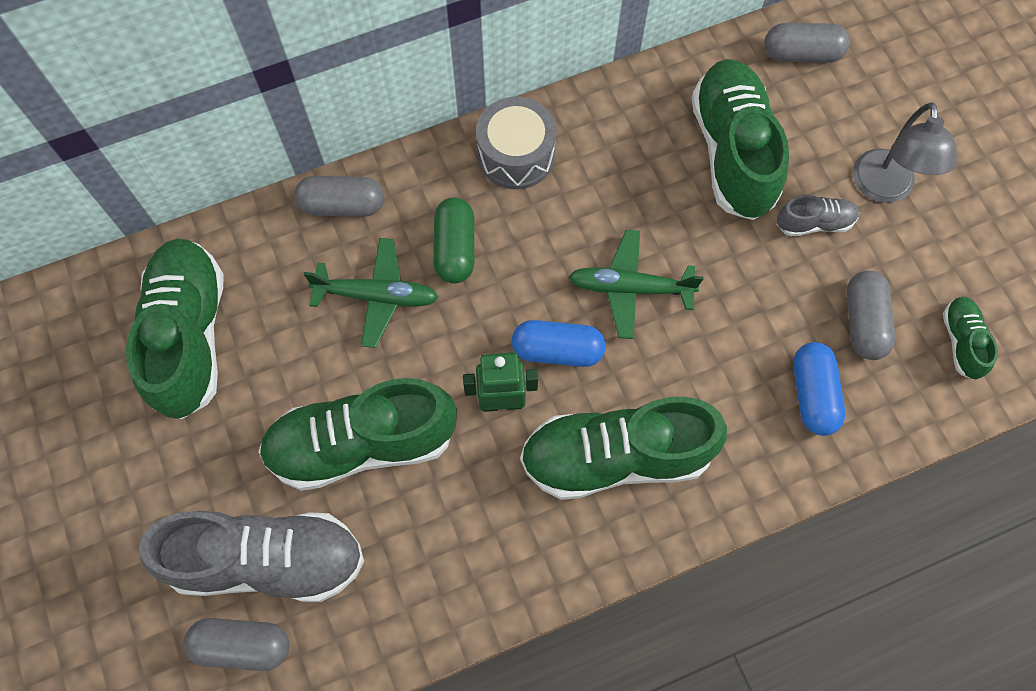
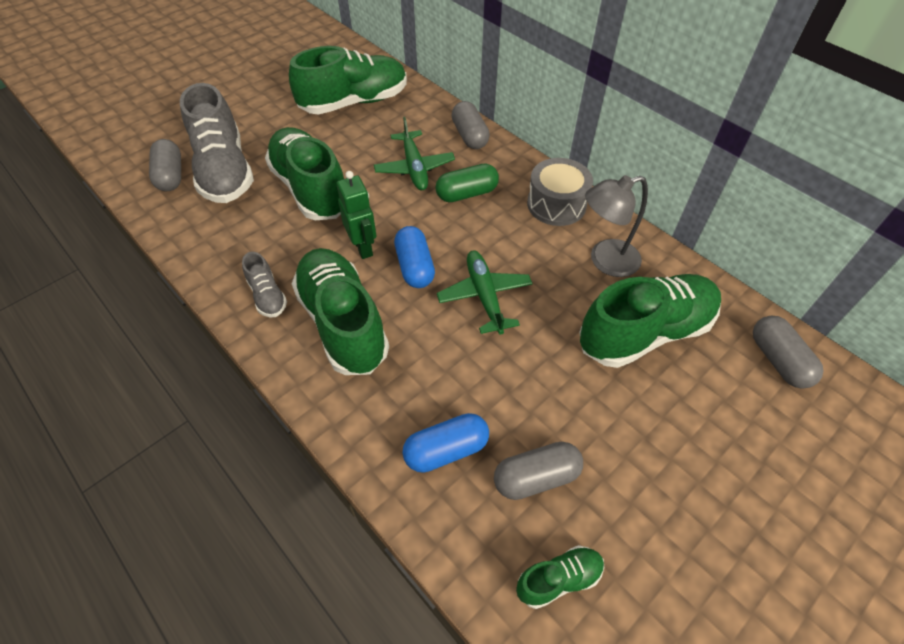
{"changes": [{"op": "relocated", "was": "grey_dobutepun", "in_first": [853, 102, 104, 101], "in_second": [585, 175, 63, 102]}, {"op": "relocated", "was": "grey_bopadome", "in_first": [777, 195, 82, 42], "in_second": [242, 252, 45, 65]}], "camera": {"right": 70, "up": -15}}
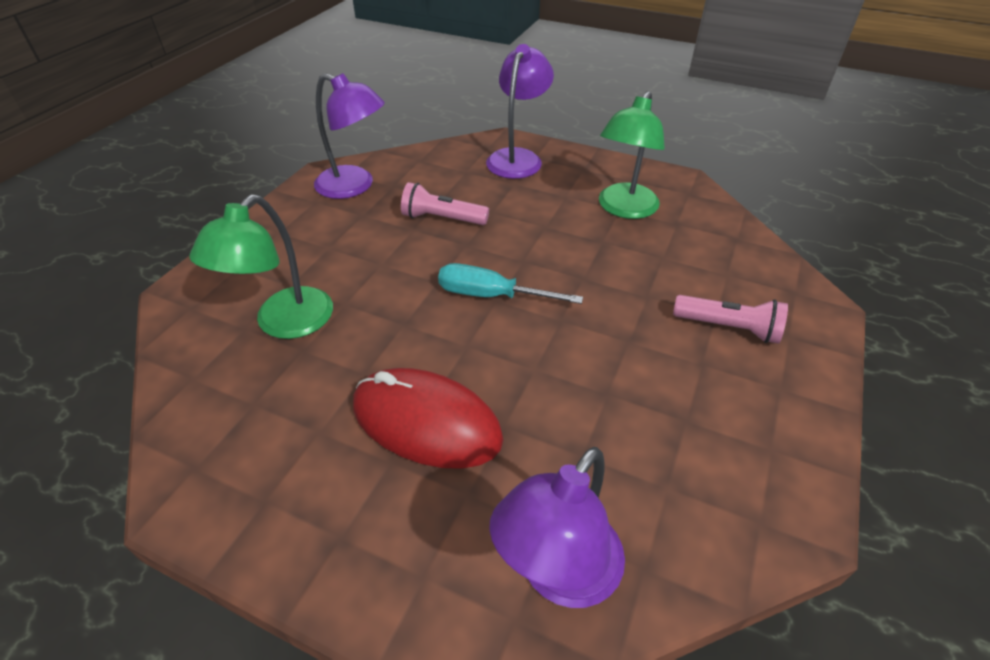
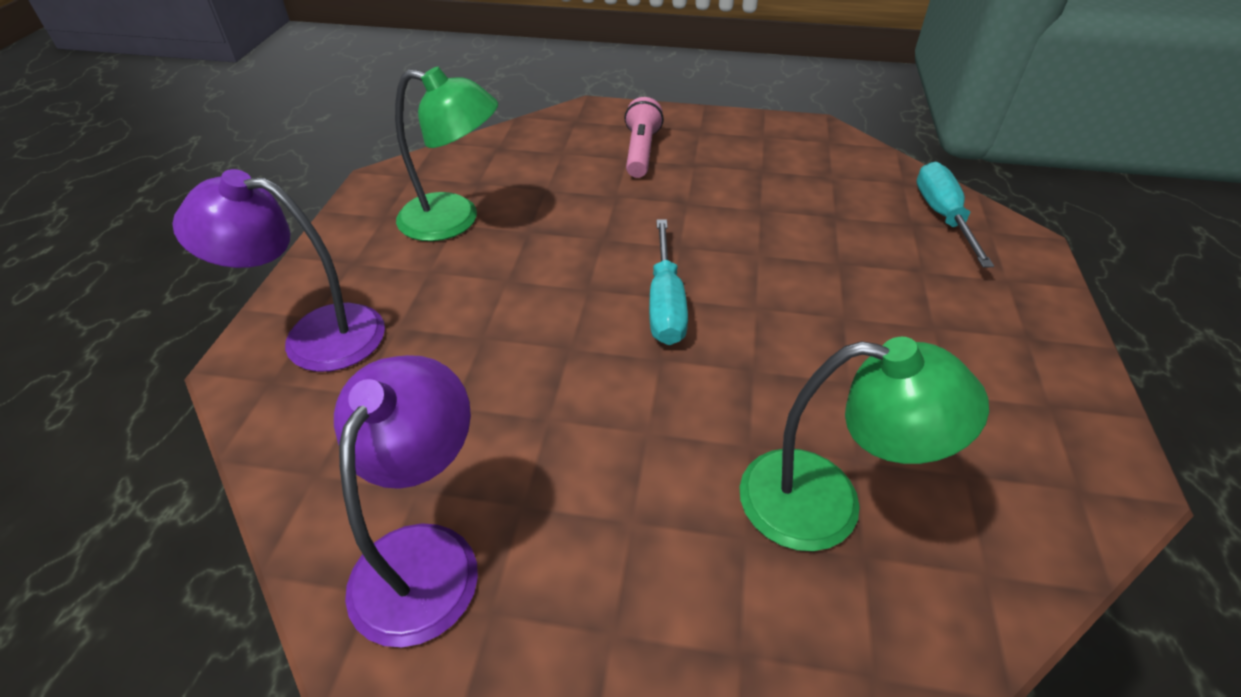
{"changes": [{"op": "missing", "was": "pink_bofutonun", "in_first": [401, 182, 88, 43]}, {"op": "missing", "was": "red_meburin", "in_first": [353, 368, 151, 101]}, {"op": "exchanged", "was": "purple_dobutepun", "now": "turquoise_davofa", "in_first": [489, 447, 136, 161], "in_second": [916, 162, 78, 105]}], "camera": {"right": -105, "up": 0}}
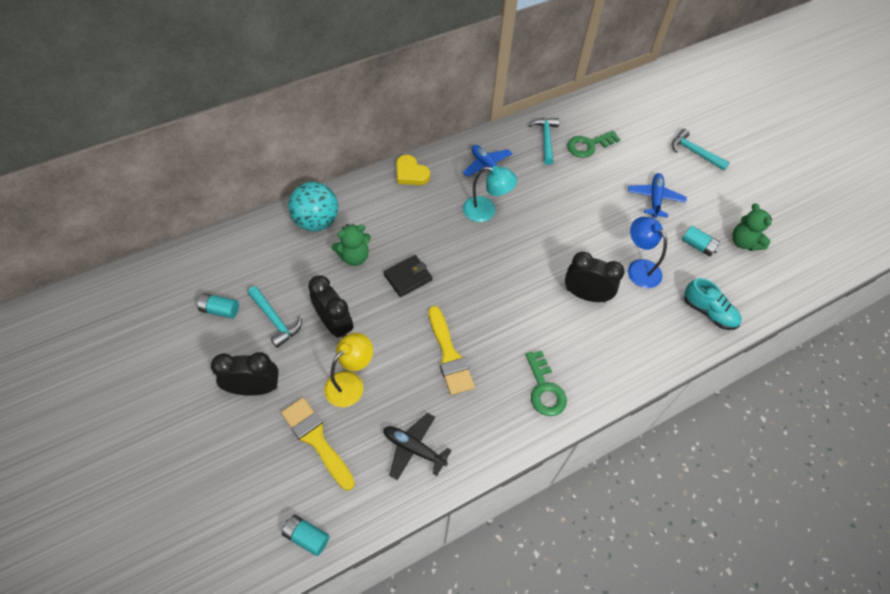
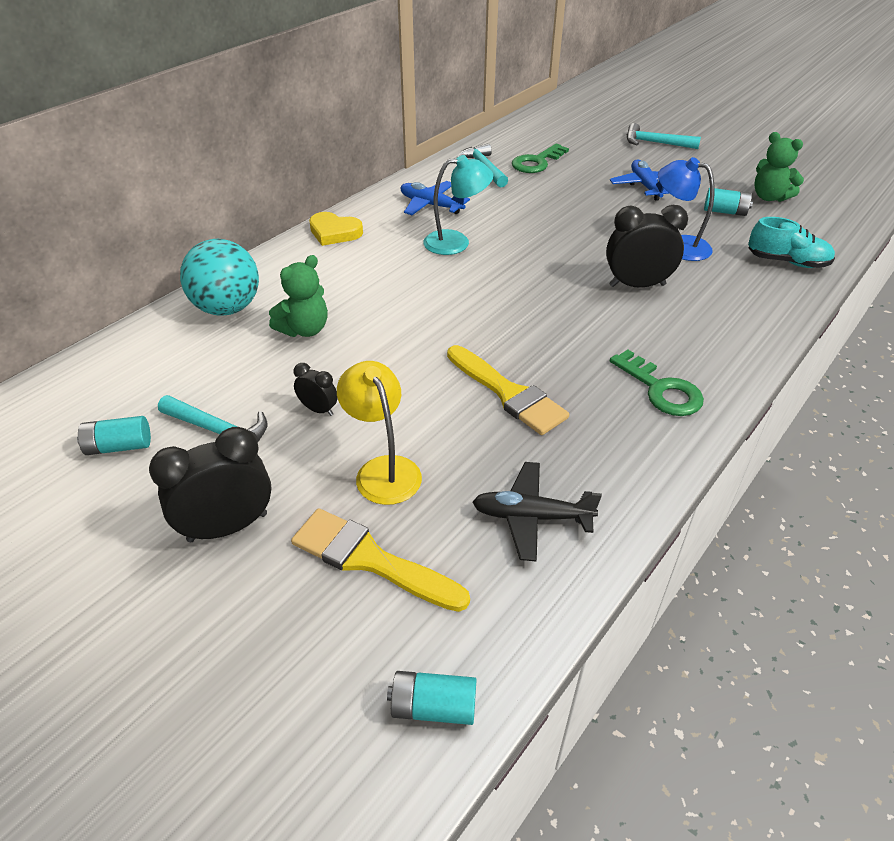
{"changes": [{"op": "missing", "was": "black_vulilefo", "in_first": [384, 255, 48, 42]}, {"op": "size", "was": "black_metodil", "in_first": [308, 275, 46, 63], "in_second": [294, 363, 44, 53], "ratio": 0.51}, {"op": "spun", "was": "yellow_dobutepun", "in_first": [324, 333, 49, 74], "in_second": [337, 361, 85, 144], "clockwise": -45}], "camera": {"right": -20, "up": -15}}
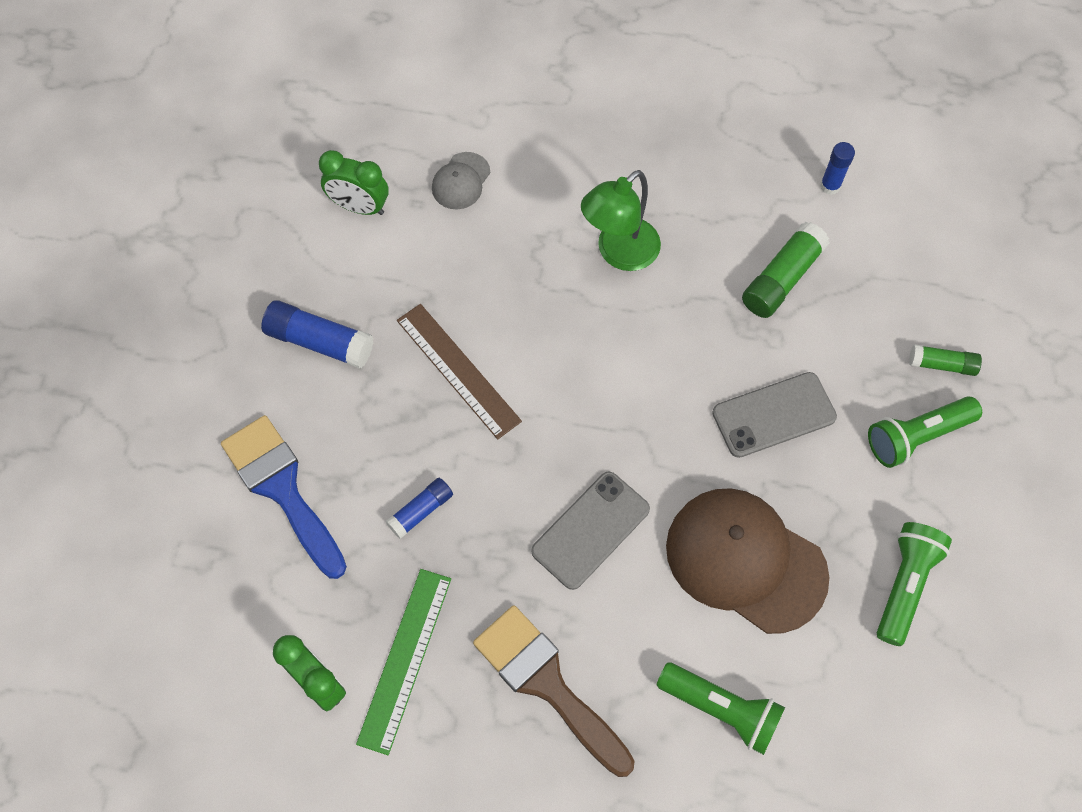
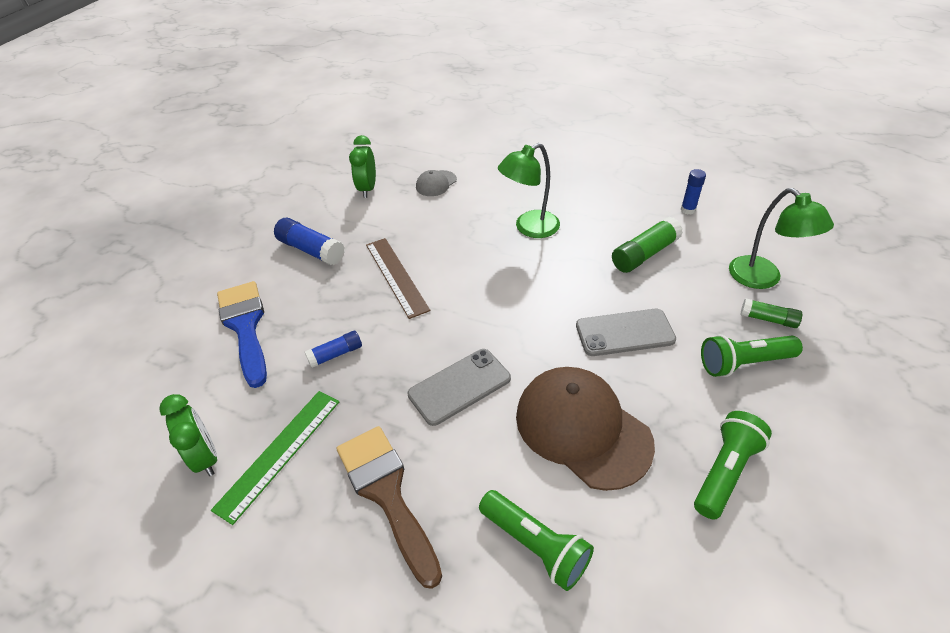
{"changes": [{"op": "spun", "was": "green_metodil", "in_first": [319, 150, 70, 65], "in_second": [349, 135, 27, 63], "clockwise": 60}, {"op": "appeared", "now": "green_dobutepun", "in_second": [729, 188, 105, 101]}], "camera": {"right": 15, "up": -20}}
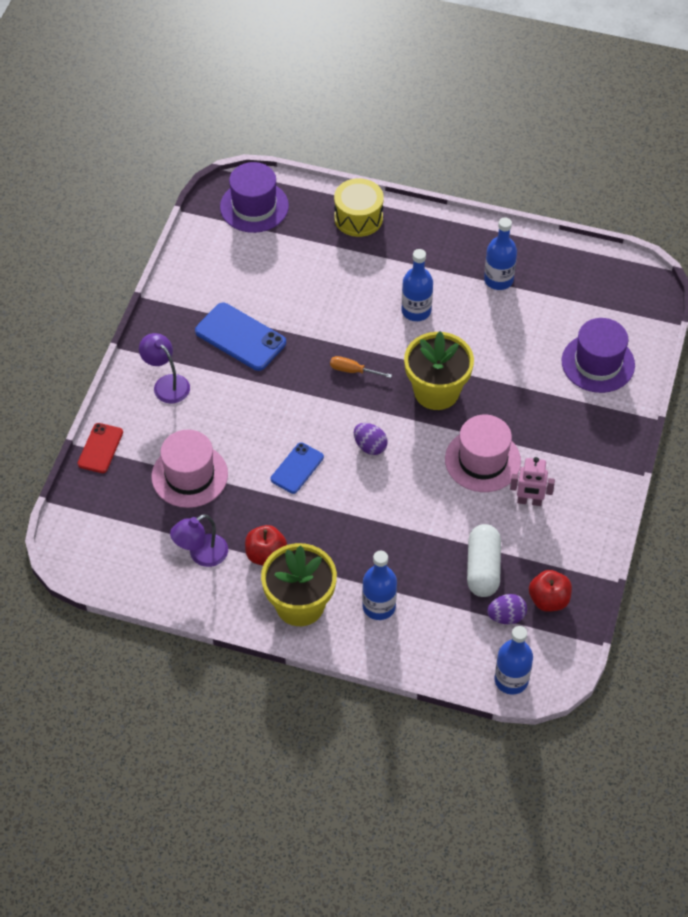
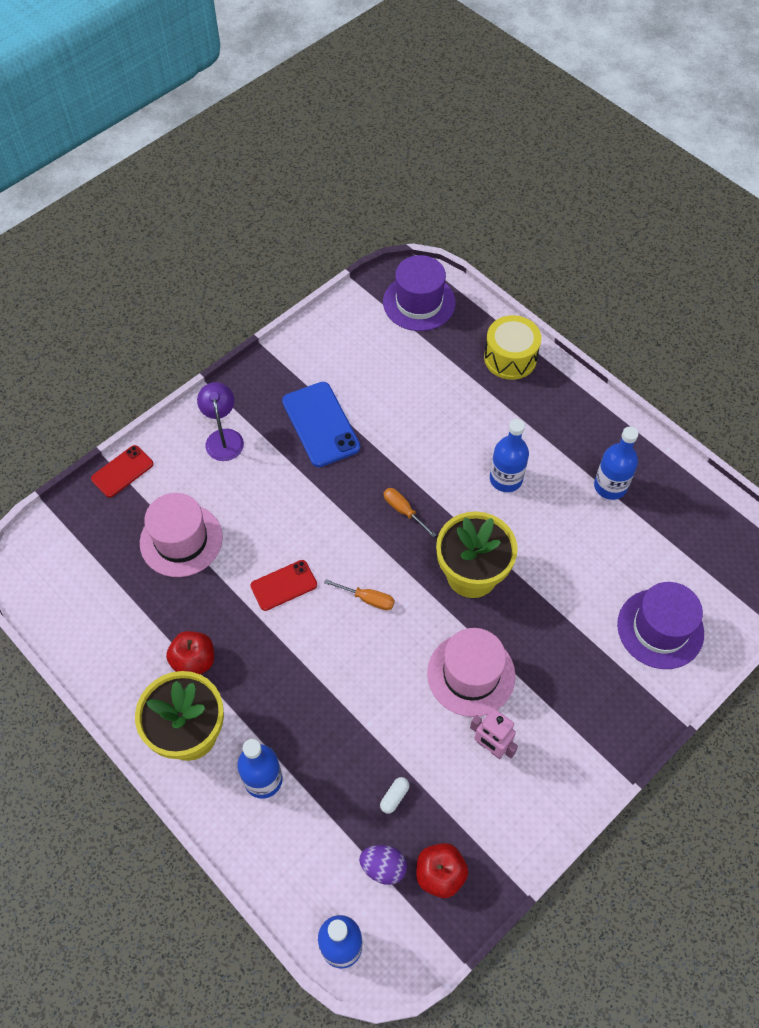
{"changes": [{"op": "exchanged", "was": "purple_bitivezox", "now": "orange_davofa", "in_first": [354, 423, 34, 32], "in_second": [324, 579, 71, 31]}, {"op": "colour", "was": "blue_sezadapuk", "now": "red_sezadapuk", "in_first": [271, 442, 53, 52], "in_second": [250, 560, 67, 51]}, {"op": "missing", "was": "purple_dobutepun", "in_first": [170, 514, 58, 53]}, {"op": "size", "was": "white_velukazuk", "in_first": [467, 524, 34, 73], "in_second": [380, 777, 29, 37], "ratio": 0.43}], "camera": {"right": 30, "up": 5}}
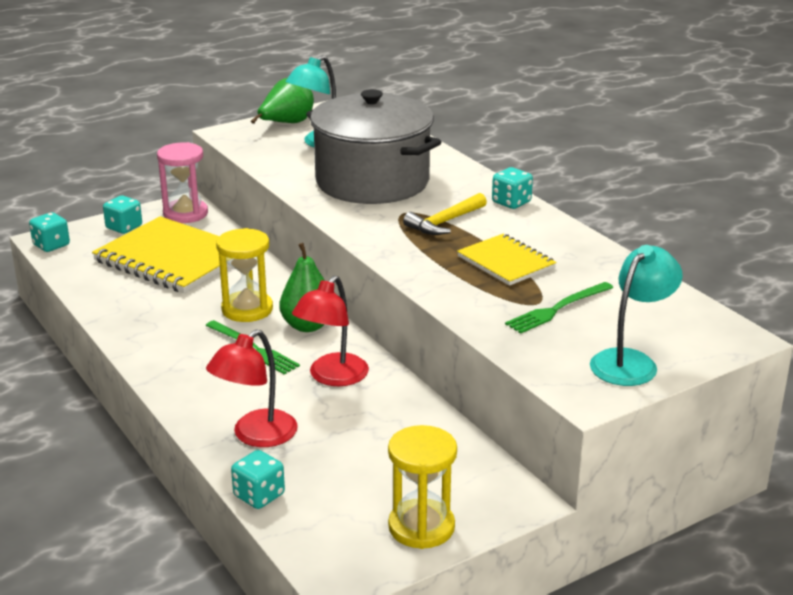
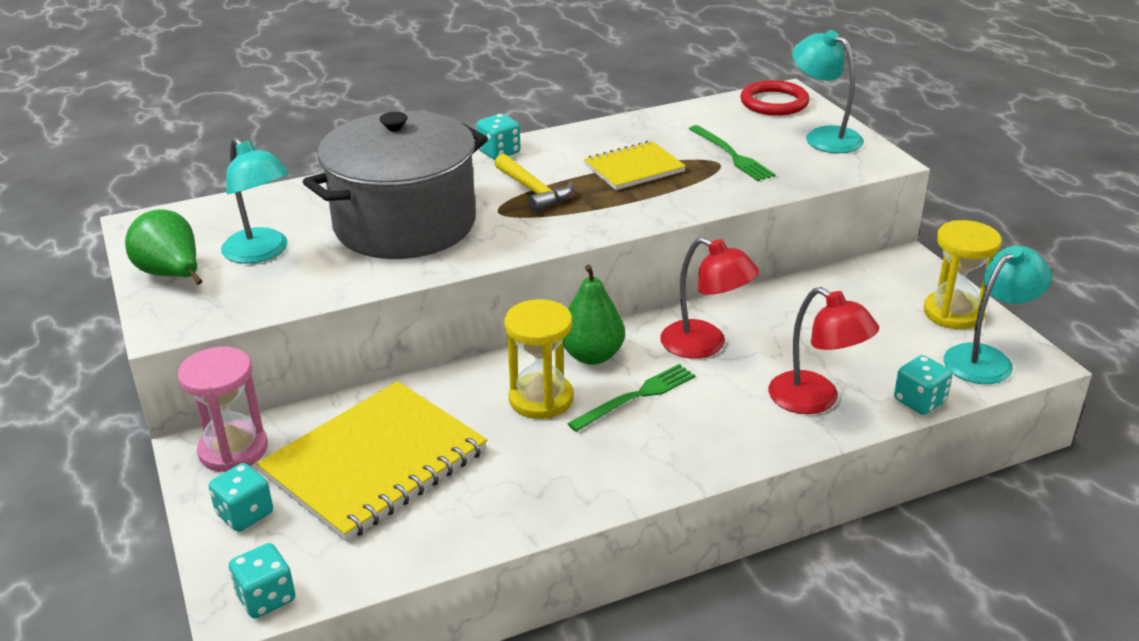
{"changes": [{"op": "appeared", "now": "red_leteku", "in_second": [740, 80, 69, 36]}, {"op": "appeared", "now": "turquoise_dobutepun", "in_second": [944, 245, 108, 139]}], "camera": {"right": -80, "up": 5}}
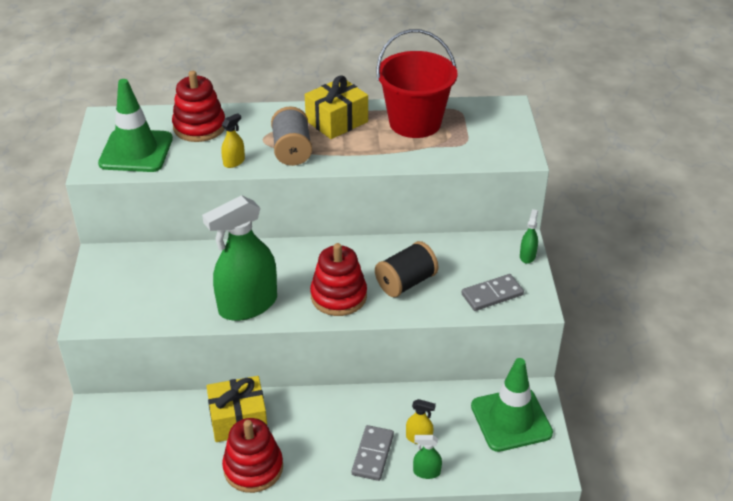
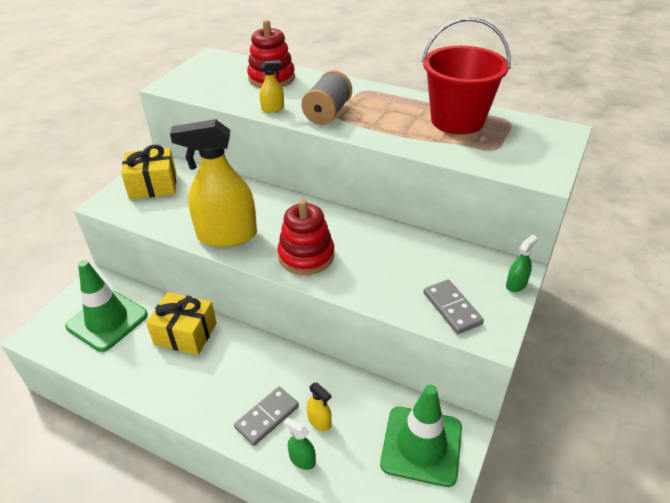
{"changes": [{"op": "relocated", "was": "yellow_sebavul", "in_first": [305, 75, 63, 64], "in_second": [121, 145, 55, 54]}, {"op": "relocated", "was": "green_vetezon", "in_first": [98, 79, 75, 93], "in_second": [65, 260, 83, 92]}, {"op": "colour", "was": "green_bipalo", "now": "yellow_bipalo", "in_first": [202, 195, 75, 126], "in_second": [170, 119, 87, 128]}, {"op": "missing", "was": "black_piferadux", "in_first": [375, 241, 63, 56]}, {"op": "spun", "was": "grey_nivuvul", "in_first": [461, 274, 63, 37], "in_second": [424, 280, 60, 54], "clockwise": 60}, {"op": "missing", "was": "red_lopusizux", "in_first": [222, 418, 61, 75]}], "camera": {"right": 30, "up": 0}}
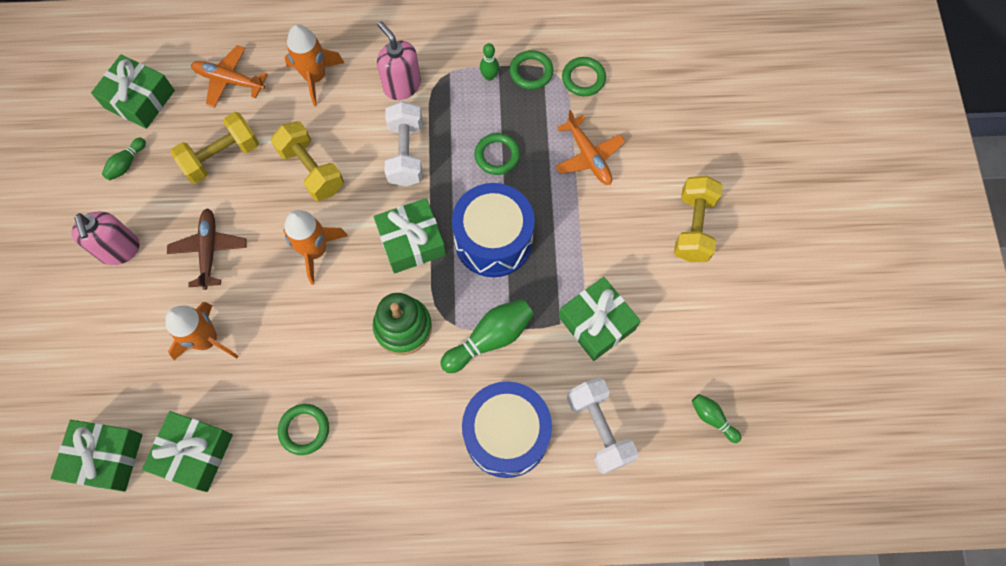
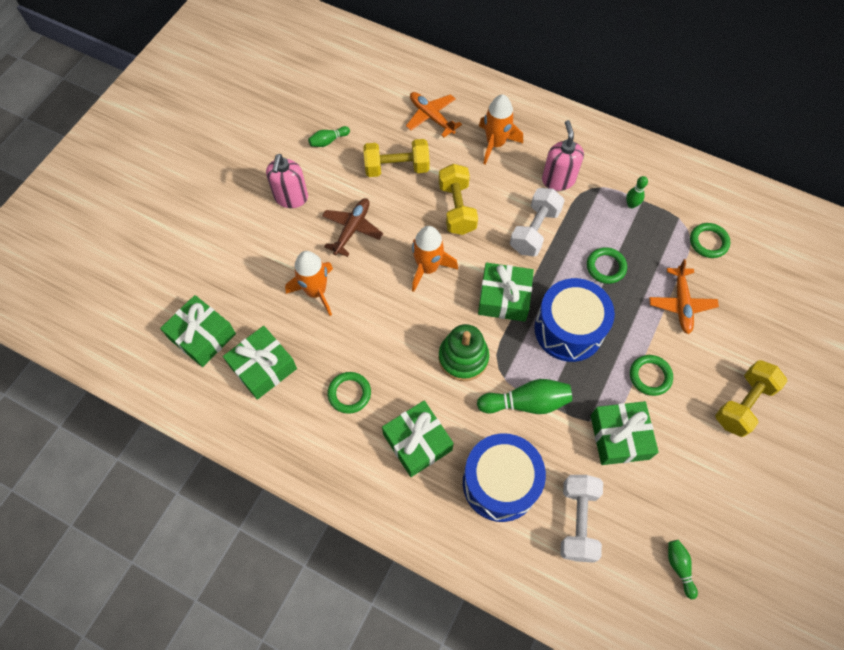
{"changes": [{"op": "relocated", "was": "green_leteku", "in_first": [510, 50, 43, 40], "in_second": [630, 355, 43, 41]}, {"op": "relocated", "was": "green_sebavul", "in_first": [91, 55, 84, 74], "in_second": [382, 401, 71, 76]}], "camera": {"right": 30, "up": -5}}
